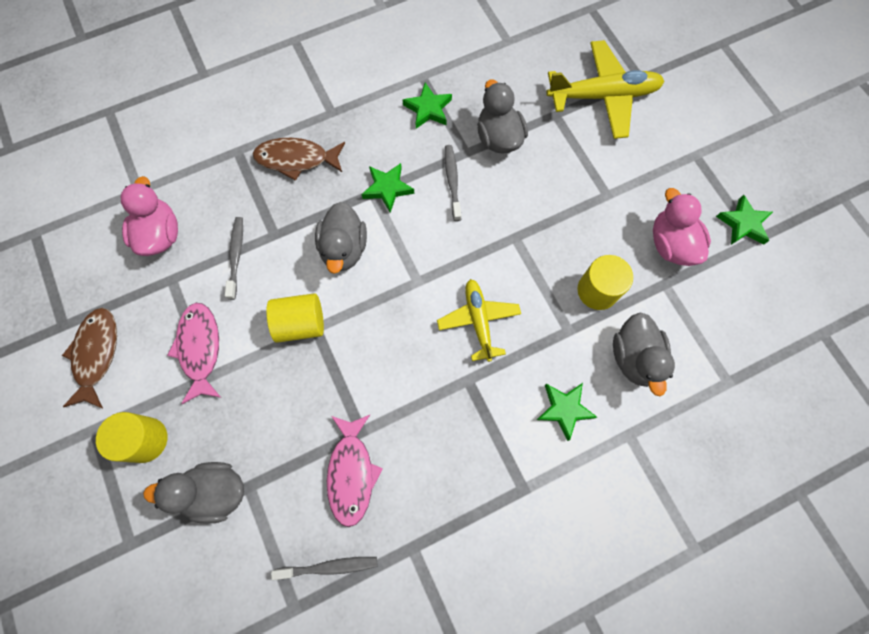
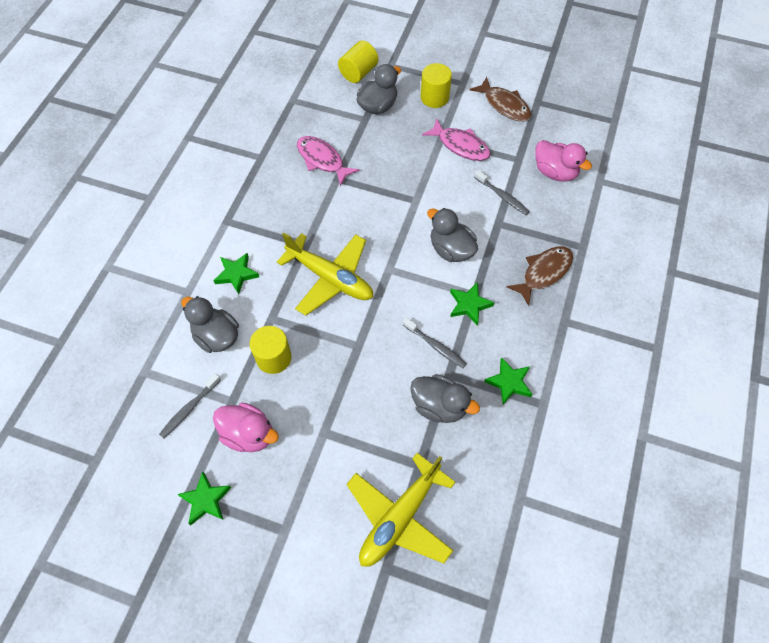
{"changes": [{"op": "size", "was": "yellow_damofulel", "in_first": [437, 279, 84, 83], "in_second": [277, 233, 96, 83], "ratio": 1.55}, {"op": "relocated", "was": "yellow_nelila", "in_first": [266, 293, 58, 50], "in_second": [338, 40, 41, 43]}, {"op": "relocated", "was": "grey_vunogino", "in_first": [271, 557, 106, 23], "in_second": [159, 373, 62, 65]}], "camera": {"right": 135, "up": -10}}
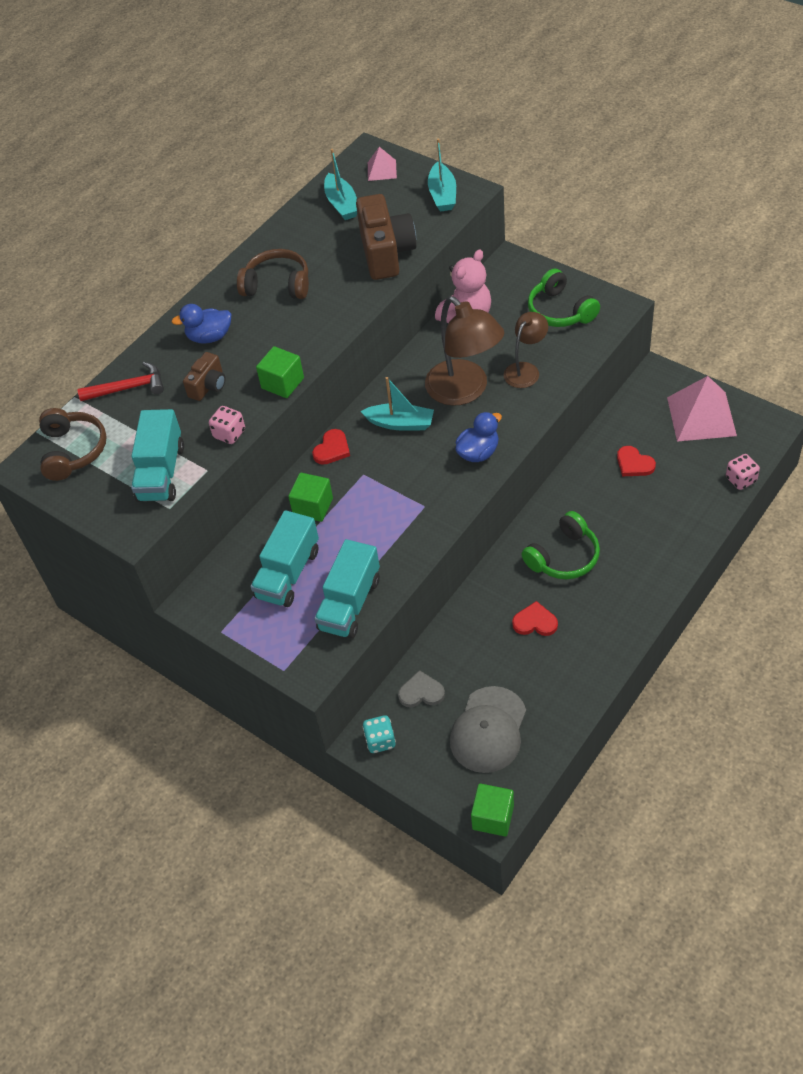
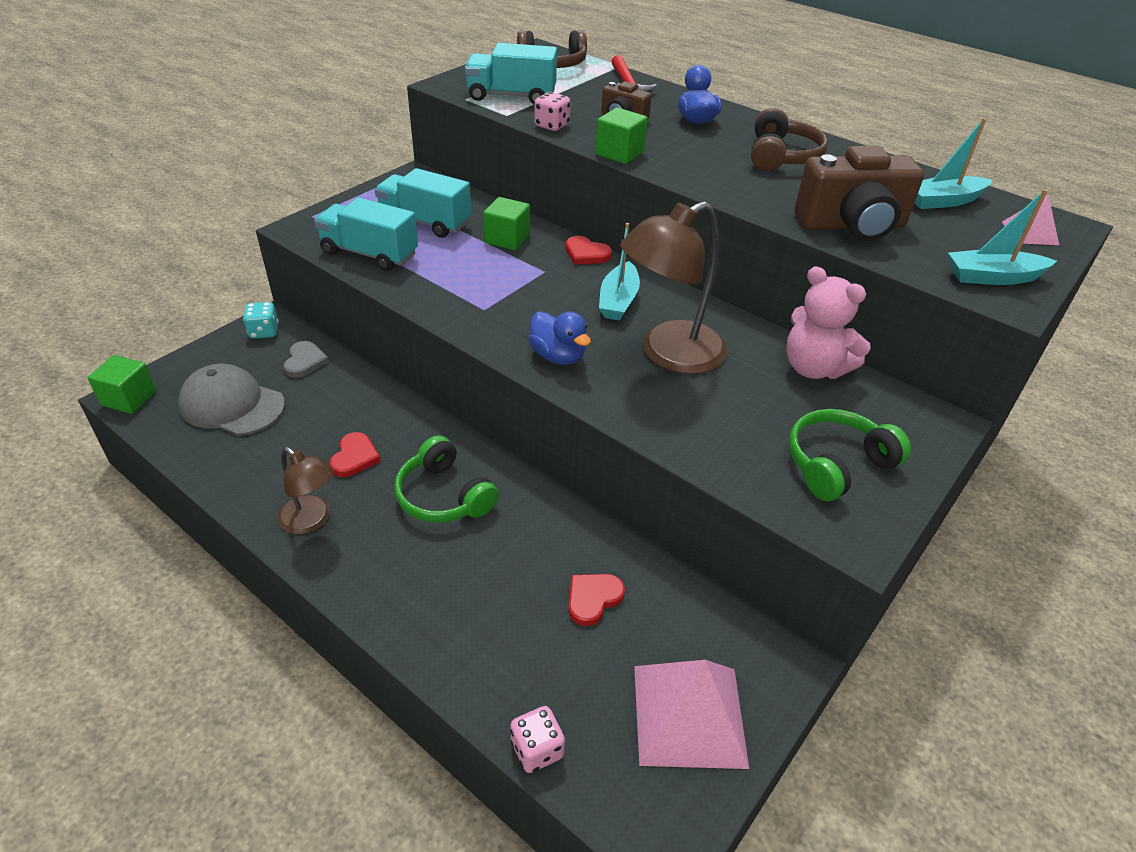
{"changes": [{"op": "relocated", "was": "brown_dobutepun", "in_first": [504, 312, 44, 76], "in_second": [277, 447, 57, 88]}], "camera": {"right": 85, "up": -10}}
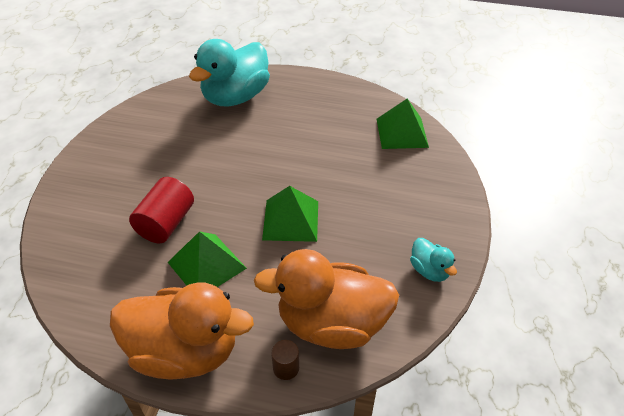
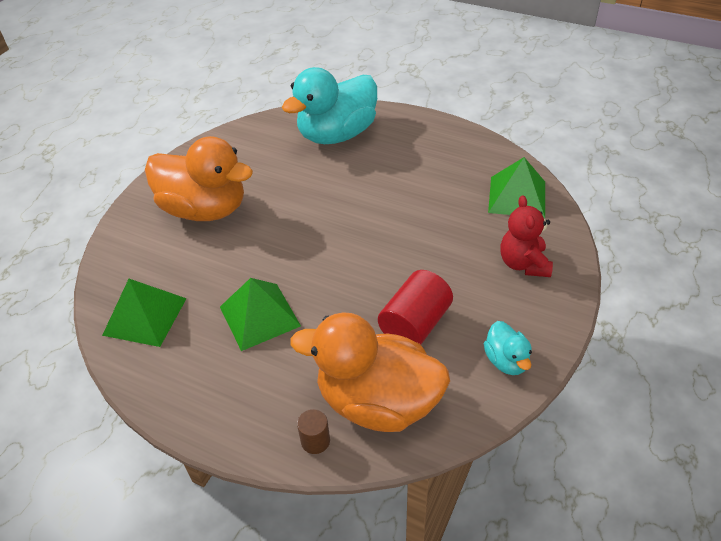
{"changes": [{"op": "relocated", "was": "red_nelila", "in_first": [129, 177, 65, 66], "in_second": [378, 270, 75, 75]}, {"op": "relocated", "was": "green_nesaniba", "in_first": [262, 186, 56, 56], "in_second": [102, 279, 85, 68]}, {"op": "relocated", "was": "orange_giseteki", "in_first": [110, 282, 144, 98], "in_second": [145, 136, 108, 85]}, {"op": "appeared", "now": "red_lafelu", "in_second": [500, 196, 53, 81]}], "camera": {"right": 15, "up": 0}}
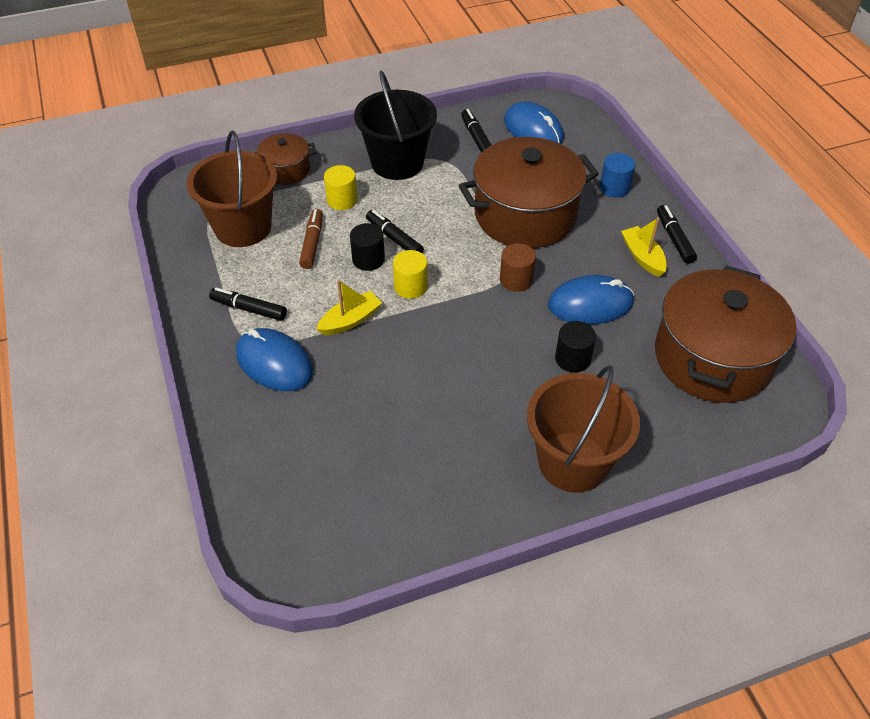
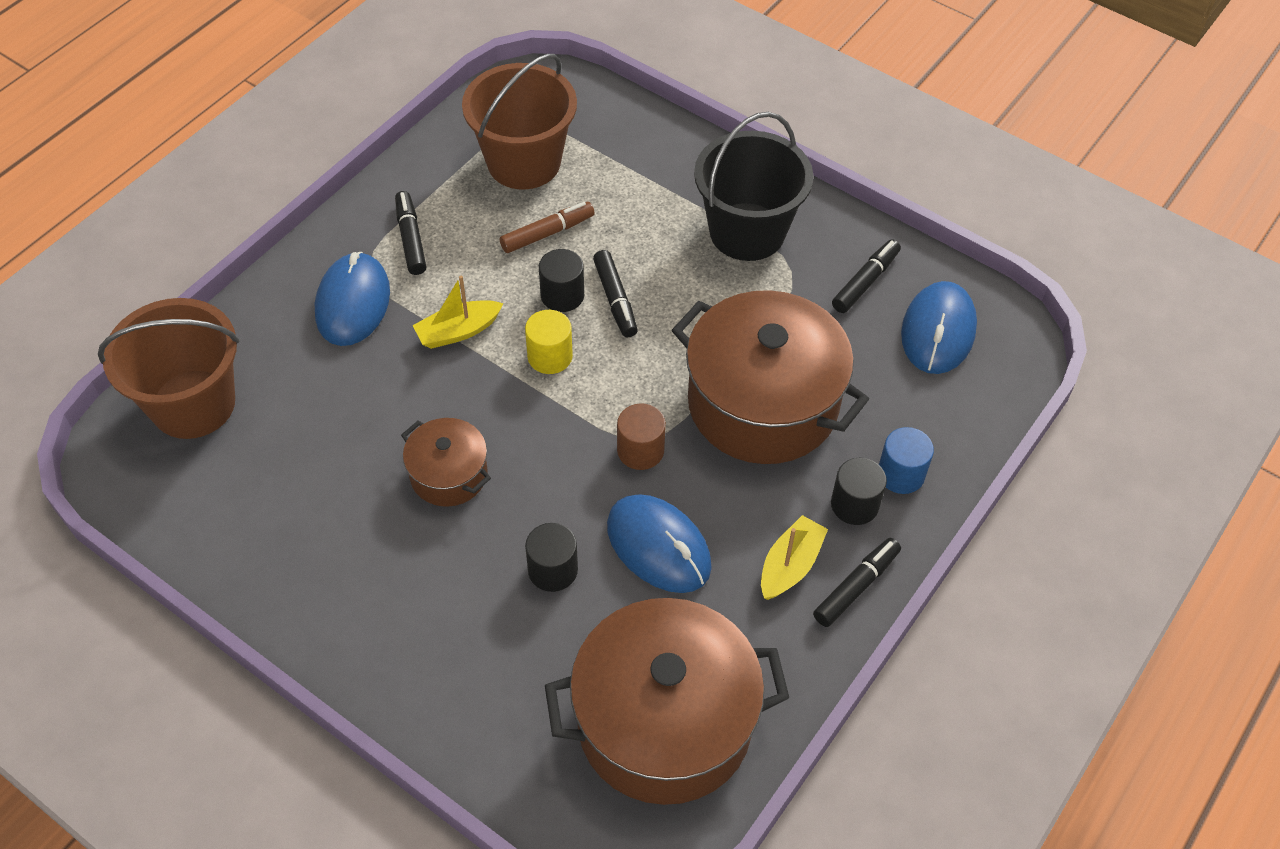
{"changes": [{"op": "relocated", "was": "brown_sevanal", "in_first": [254, 133, 63, 52], "in_second": [401, 418, 90, 89]}, {"op": "missing", "was": "yellow_nelila", "in_first": [324, 165, 33, 45]}, {"op": "spun", "was": "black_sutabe", "in_first": [366, 210, 58, 43], "in_second": [593, 250, 45, 88], "clockwise": 150}, {"op": "spun", "was": "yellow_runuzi", "in_first": [316, 280, 66, 55], "in_second": [413, 276, 91, 73], "clockwise": 135}, {"op": "relocated", "was": "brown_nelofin", "in_first": [527, 365, 113, 128], "in_second": [98, 298, 142, 141]}, {"op": "appeared", "now": "black_nelila", "in_second": [831, 458, 56, 67]}], "camera": {"right": 55, "up": 5}}
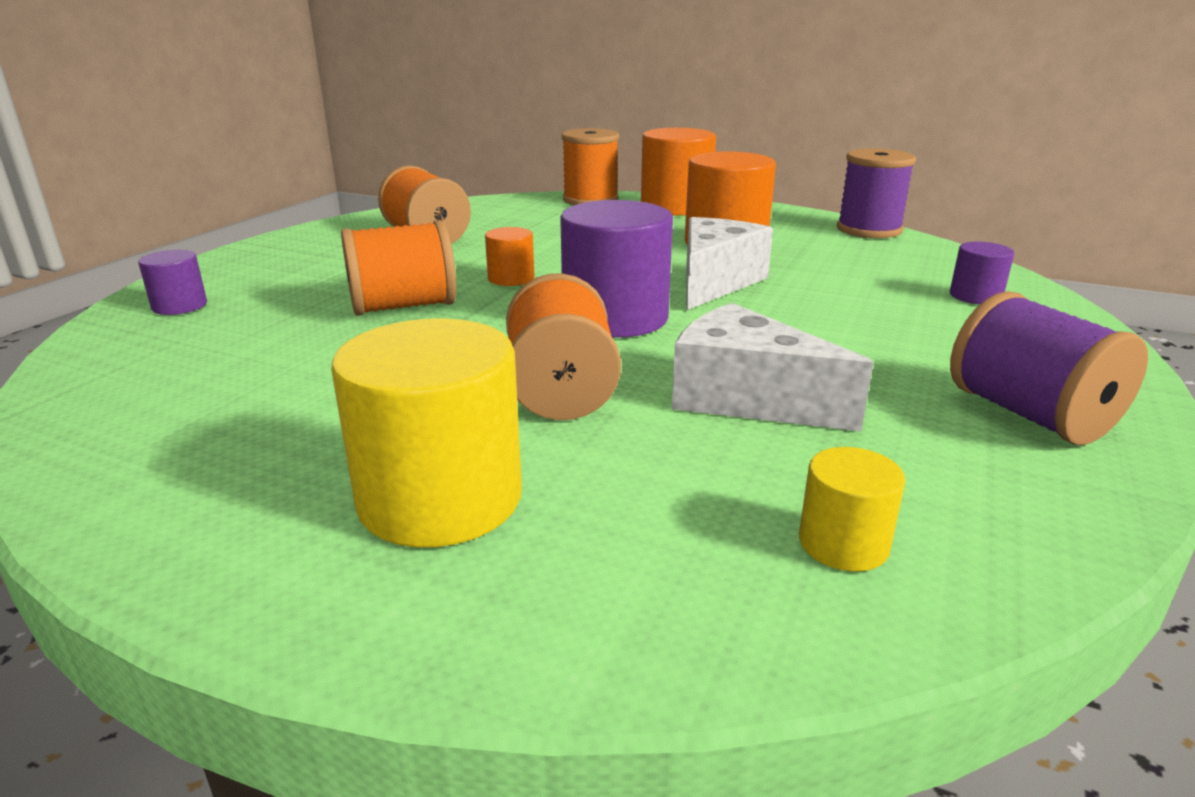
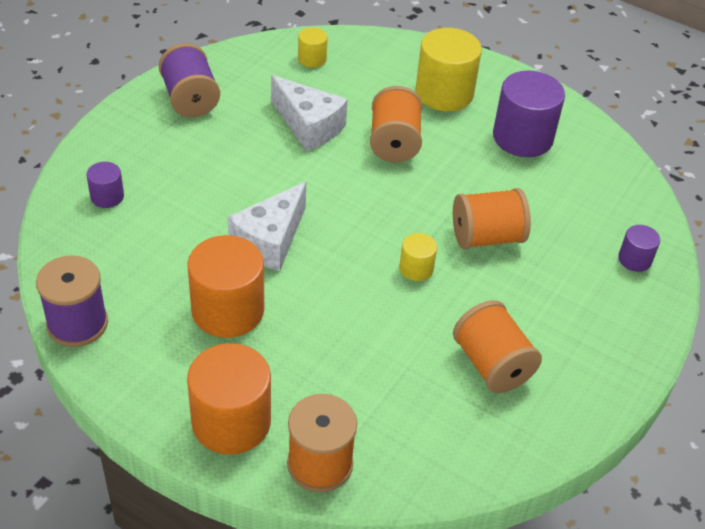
{"changes": [{"op": "relocated", "was": "purple_nelila", "in_first": [560, 200, 113, 138], "in_second": [493, 70, 72, 87]}, {"op": "colour", "was": "orange_nelila", "now": "yellow_nelila", "in_first": [485, 227, 49, 59], "in_second": [399, 233, 38, 48]}], "camera": {"right": -175, "up": 20}}
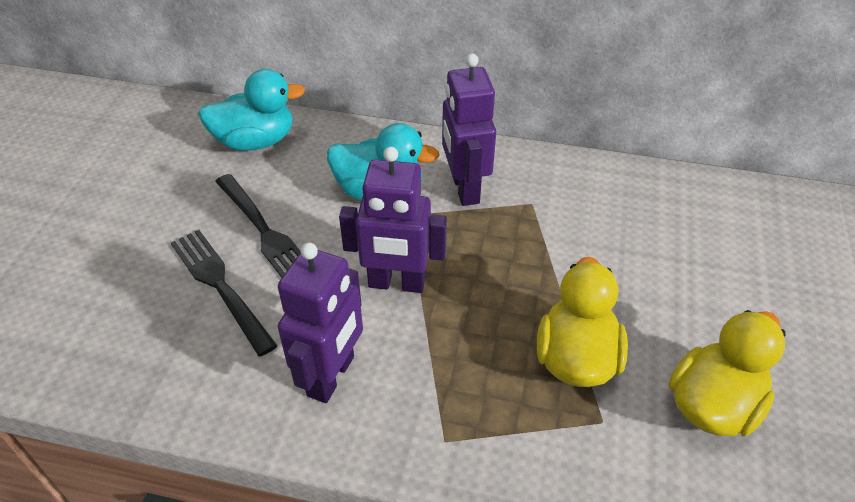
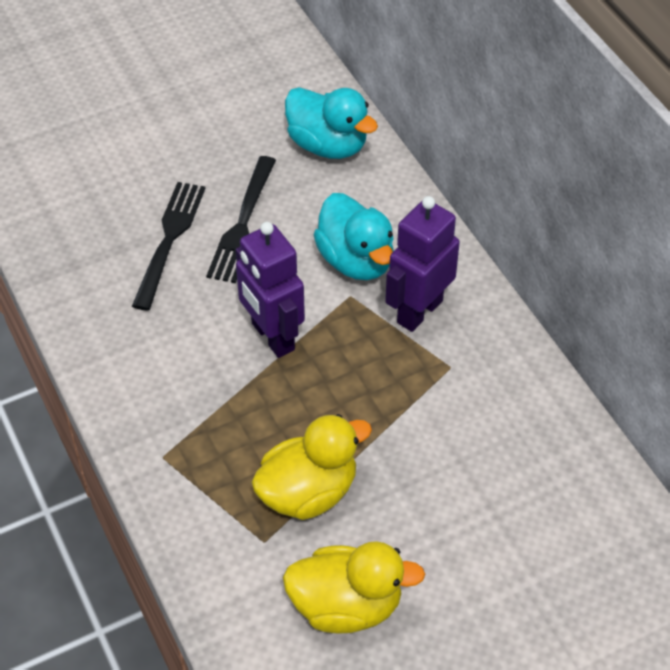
{"changes": [{"op": "missing", "was": "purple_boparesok", "in_first": [278, 243, 85, 160]}], "camera": {"right": 50, "up": 5}}
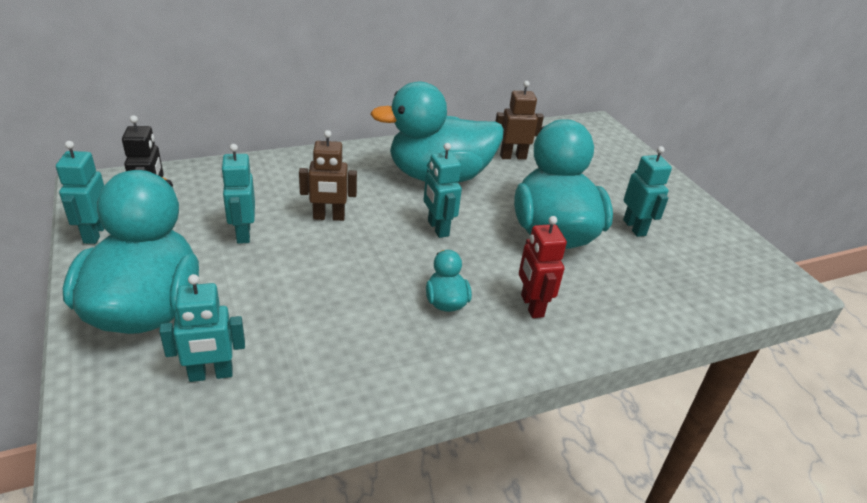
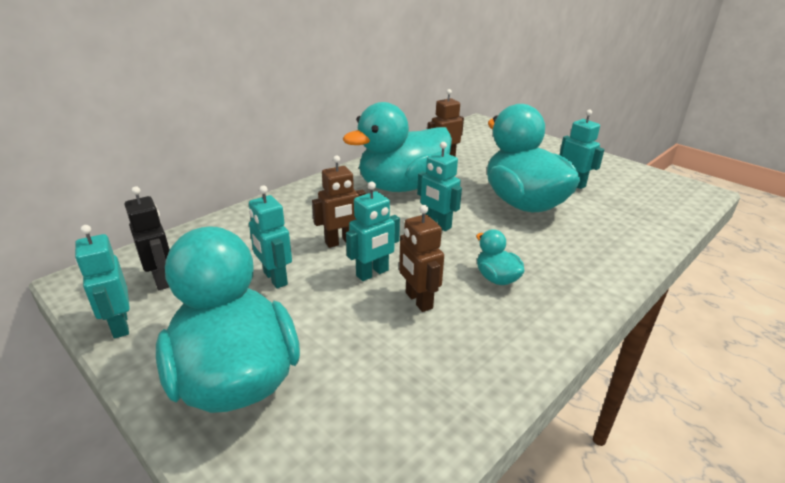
{"changes": [{"op": "missing", "was": "red_boparesok", "in_first": [519, 216, 48, 102]}, {"op": "relocated", "was": "turquoise_boparesok", "in_first": [159, 274, 86, 108], "in_second": [346, 181, 54, 100]}, {"op": "appeared", "now": "brown_boparesok", "in_second": [399, 205, 45, 107]}], "camera": {"right": -20, "up": -5}}
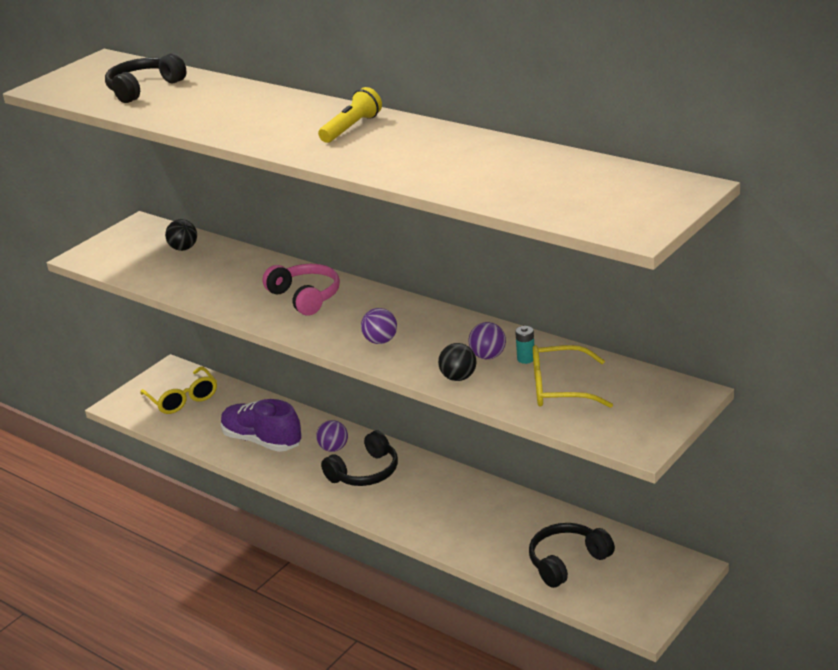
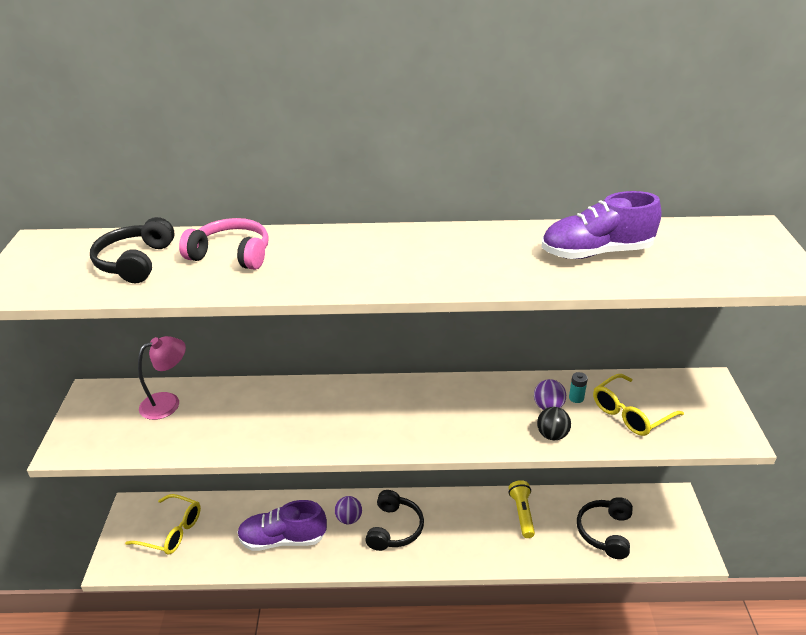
{"changes": [{"op": "relocated", "was": "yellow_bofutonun", "in_first": [318, 87, 64, 56], "in_second": [509, 480, 26, 58]}, {"op": "exchanged", "was": "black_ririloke", "now": "pink_dobutepun", "in_first": [165, 219, 32, 32], "in_second": [138, 336, 48, 84]}, {"op": "relocated", "was": "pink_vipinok", "in_first": [262, 264, 78, 51], "in_second": [179, 218, 90, 52]}, {"op": "missing", "was": "purple_ririloke", "in_first": [361, 308, 36, 36]}, {"op": "appeared", "now": "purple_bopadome", "in_second": [541, 191, 120, 68]}], "camera": {"right": -40, "up": 5}}
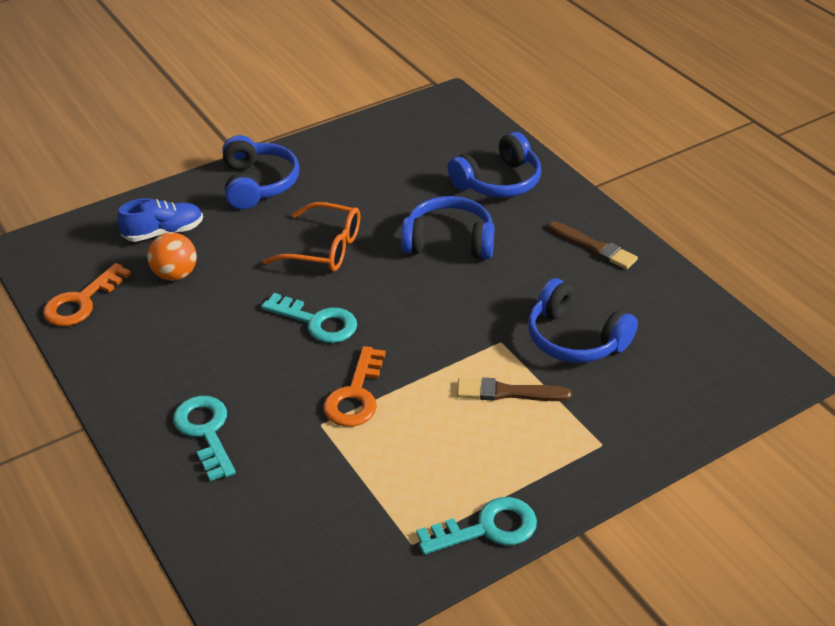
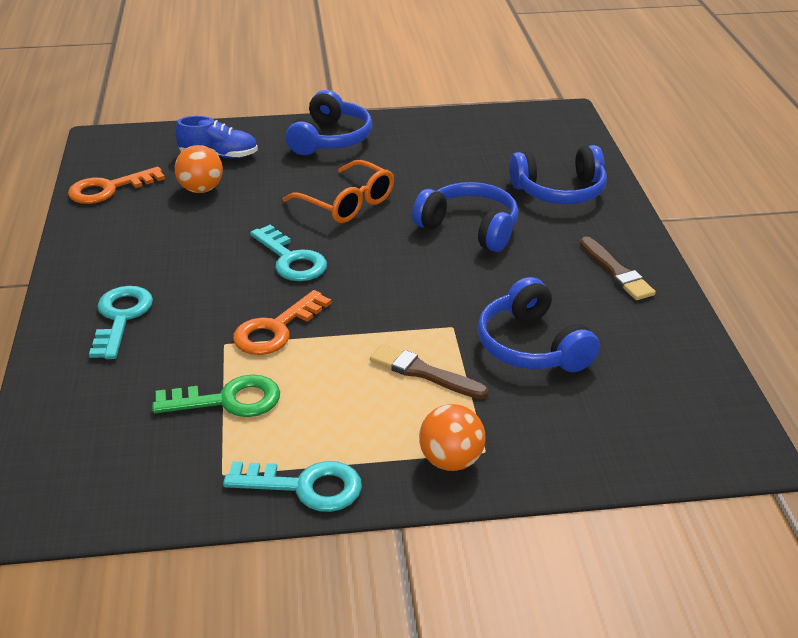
{"changes": [{"op": "appeared", "now": "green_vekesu", "in_second": [152, 374, 128, 43]}, {"op": "appeared", "now": "orange_ririloke", "in_second": [419, 404, 67, 67]}], "camera": {"right": 25, "up": -5}}
